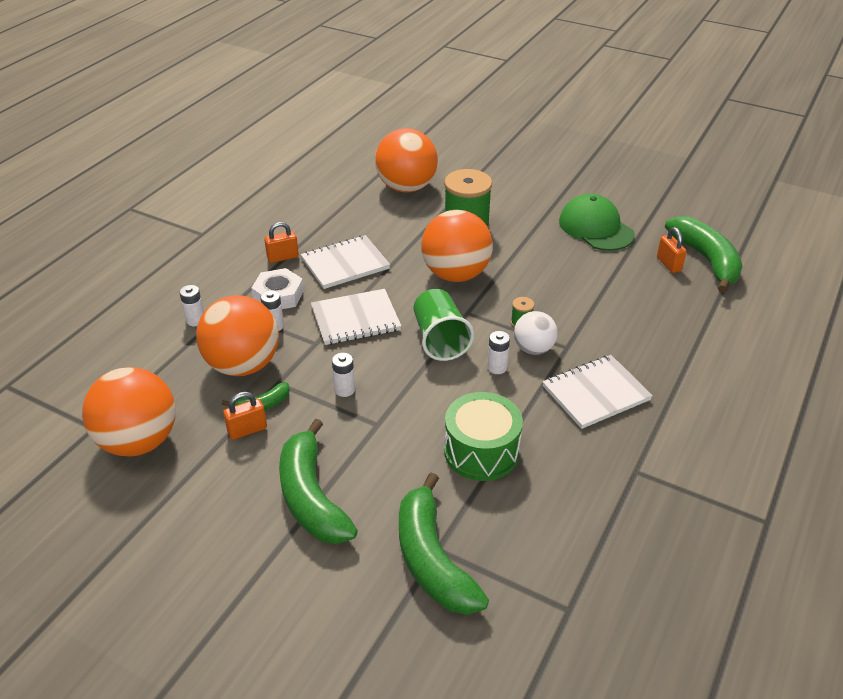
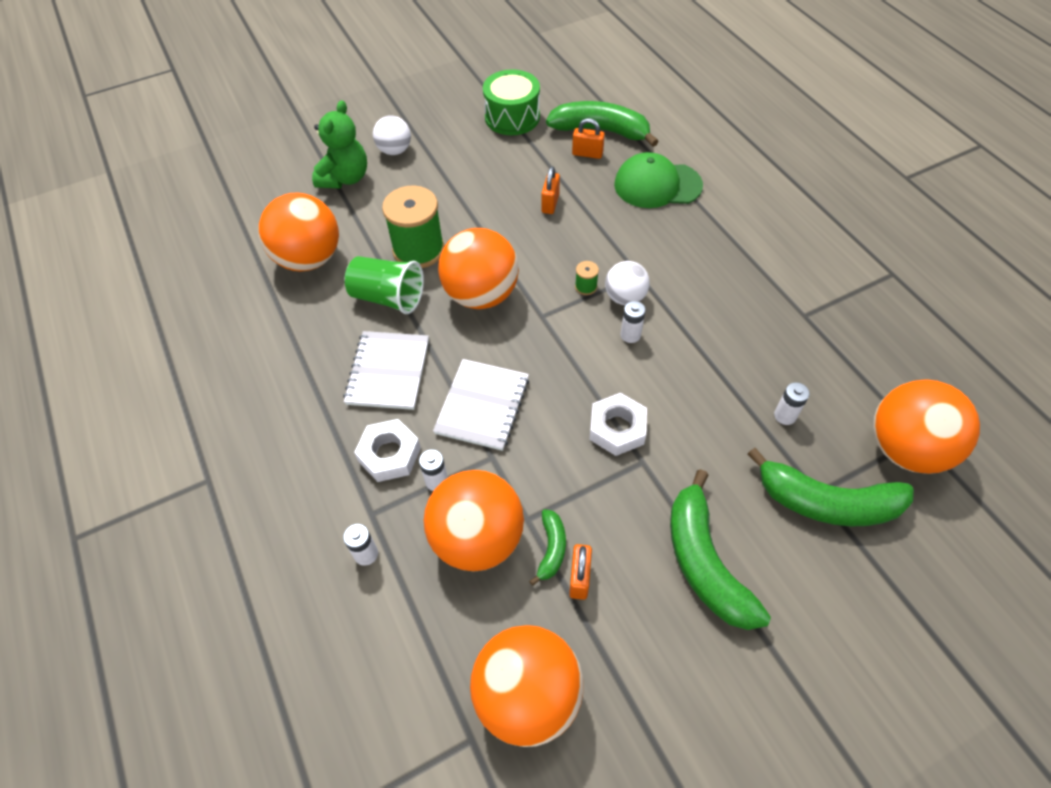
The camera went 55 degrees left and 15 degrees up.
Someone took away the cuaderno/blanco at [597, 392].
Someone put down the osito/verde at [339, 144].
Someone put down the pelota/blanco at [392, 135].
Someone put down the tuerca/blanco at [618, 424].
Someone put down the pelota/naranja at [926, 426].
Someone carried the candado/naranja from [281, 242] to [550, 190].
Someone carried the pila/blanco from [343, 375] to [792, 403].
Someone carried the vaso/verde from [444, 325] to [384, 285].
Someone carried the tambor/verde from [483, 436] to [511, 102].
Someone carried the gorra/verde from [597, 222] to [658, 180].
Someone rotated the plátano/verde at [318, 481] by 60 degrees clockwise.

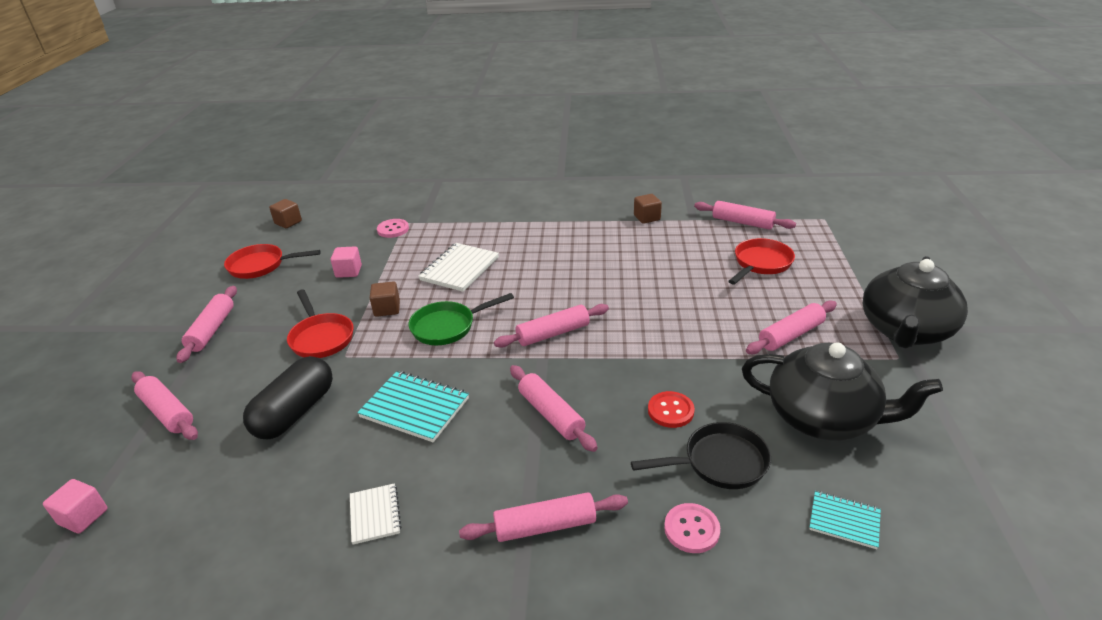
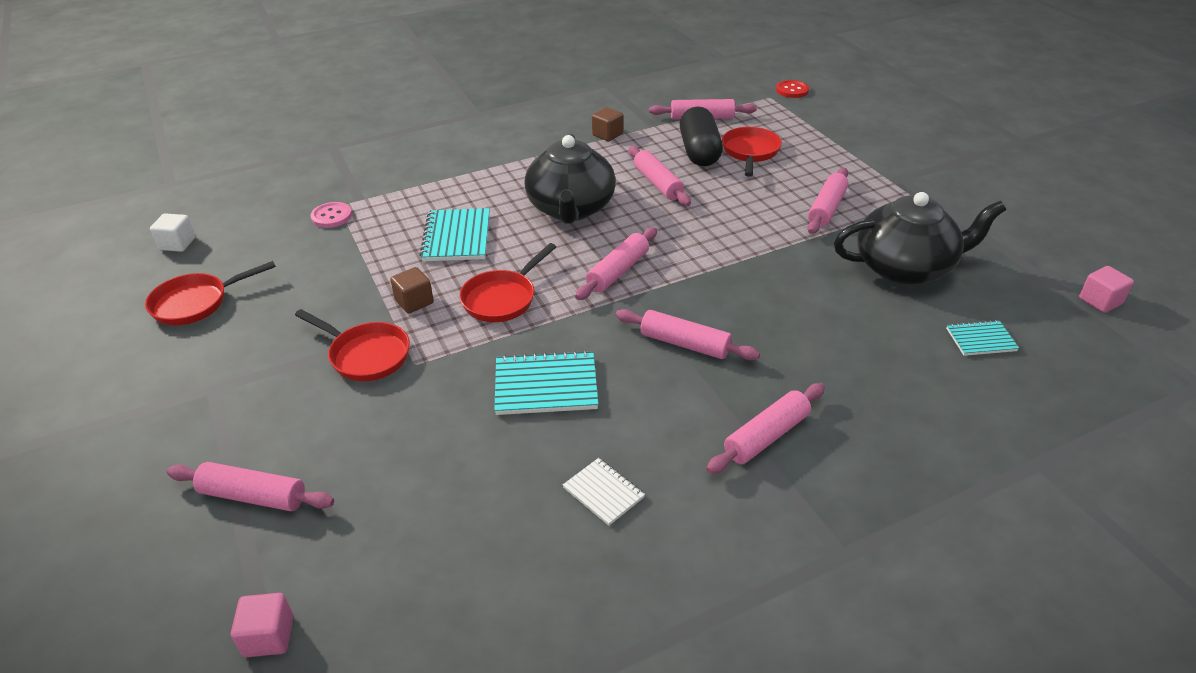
The camera went 30 degrees left and 5 degrees up.
Someone took away the sartén/negro at [701, 455].
Someone took away the botón/rosa at [692, 528].
Someone carried the rodillo/rosa from [206, 324] to [660, 176].
Someone carried the cápsula/negro from [288, 397] to [701, 136].
Someone carried the cubo/rosa from [346, 262] to [1106, 289].
Someone carried the botón/rojo from [671, 409] to [792, 89].
Someone carried the tetera/negro from [915, 302] to [570, 179].
Someone repainted the cubo/marrón at [285, 213], which became the cubo/blanco at [173, 232].
Someone repainted the sartén/verde at [461, 319], which became the sartén/rojo at [507, 282].
Someone repainted the cuaderno/blanco at [458, 267], which became the cuaderno/turquesa at [454, 234].

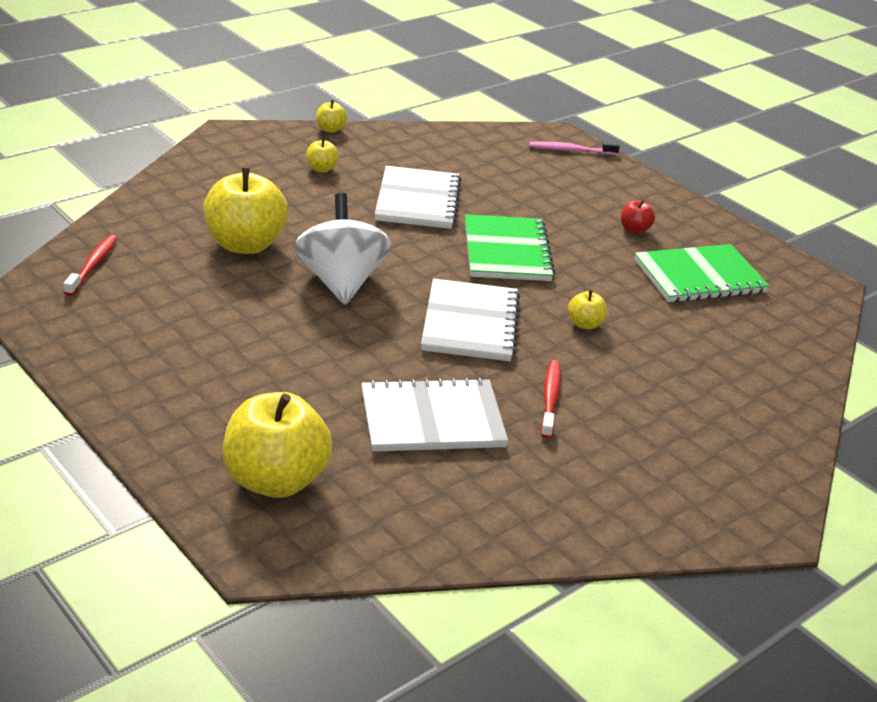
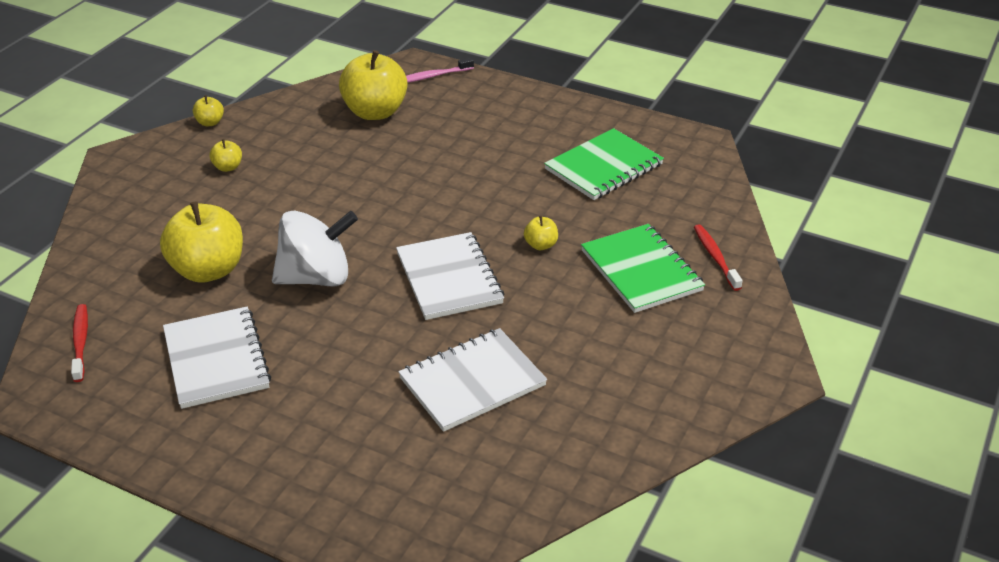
The camera went 20 degrees left and 5 degrees up.
Someone took away the manzana/rojo at [638, 216].
Someone carried the manzana/amarillo from [278, 445] to [373, 85].
Someone carried the cuaderno/blanco from [418, 197] to [217, 358].
Someone carried the cuaderno/verde from [510, 247] to [643, 268].
Someone carried the cepillo de dientes/rojo from [551, 399] to [718, 258].
Someone rotated the peonza/blanco at [342, 249] by 105 degrees clockwise.

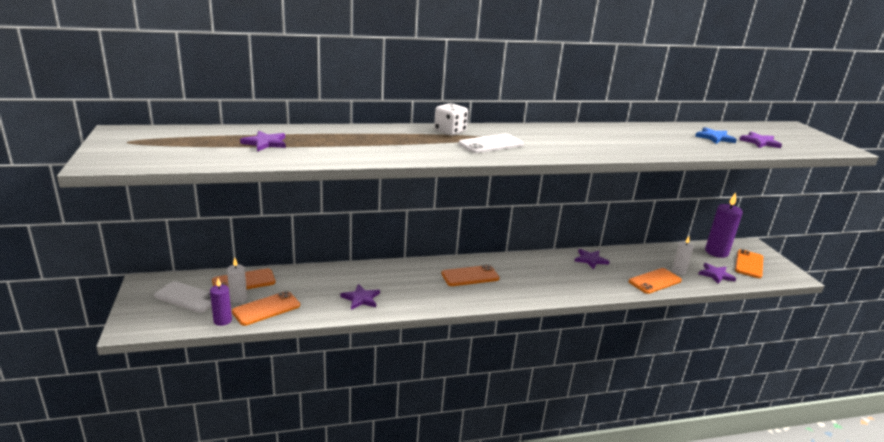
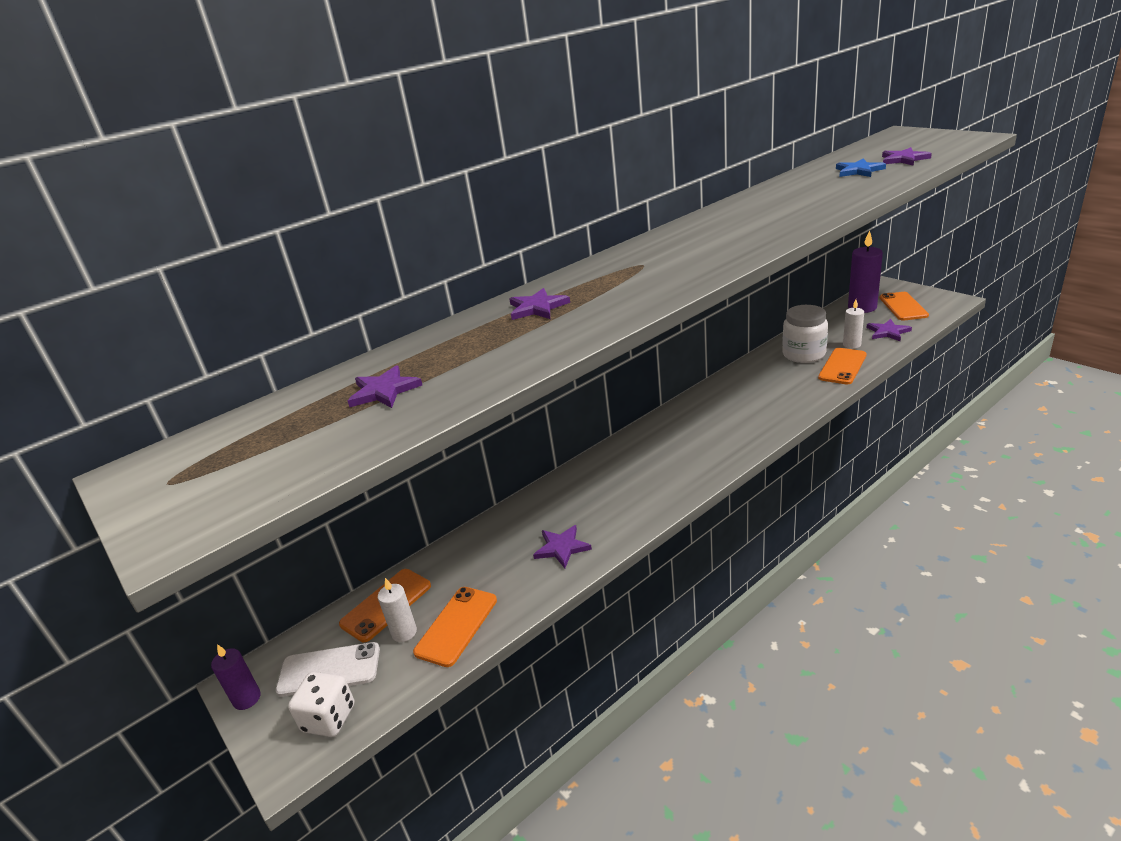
The camera went 20 degrees left and 5 degrees up.
Someone took away the móvil/naranja at [470, 275].
Someone took away the móvil/blanco at [491, 143].
Someone put down the tarro/blanco at [805, 334].
Someone carried the vela/morado from [221, 302] to [236, 677].
Someone carried the dado/blanco from [451, 119] to [321, 704].
Someone carried the estrella/morado from [592, 259] to [540, 304].

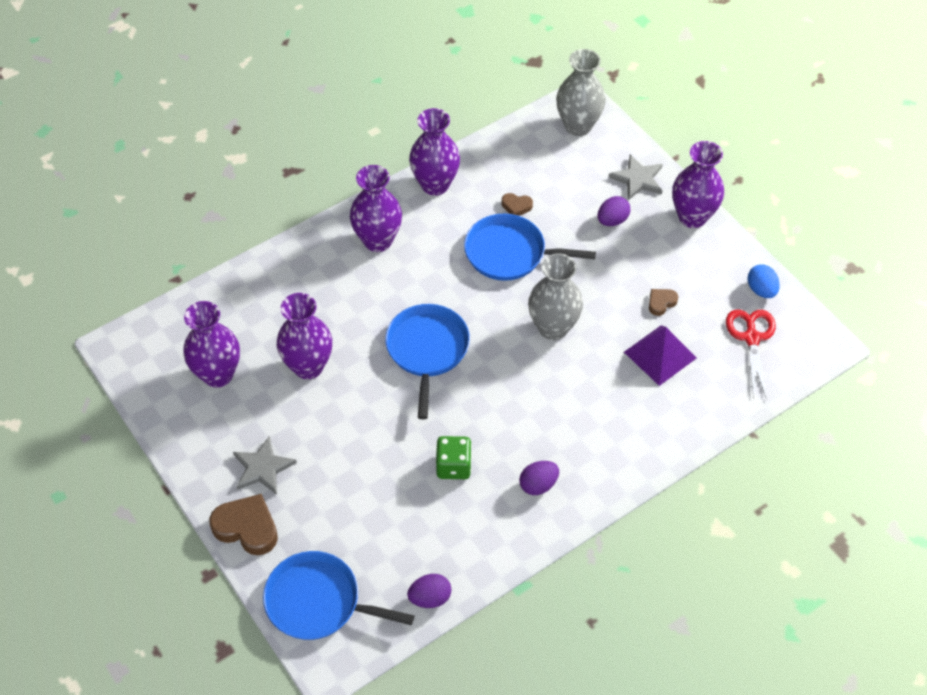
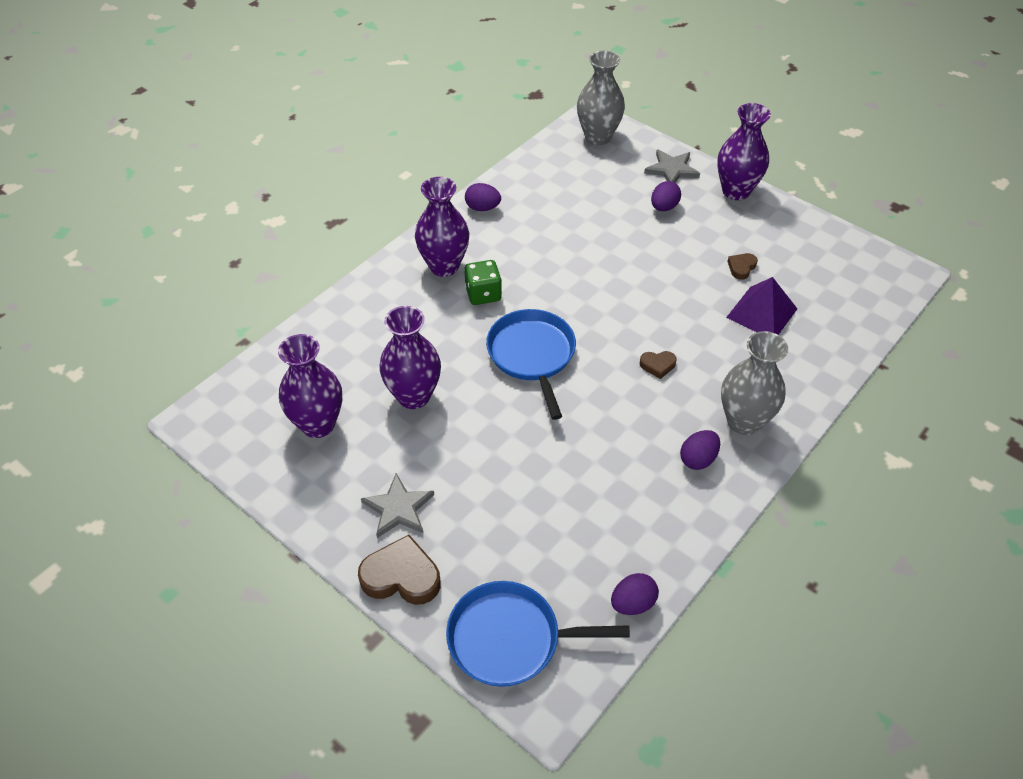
The camera went 15 degrees left and 5 degrees down.
Someone took away the sartén/azul at [530, 247].
Someone took away the tijeras/rojo at [751, 354].
Someone took away the huevo/azul at [764, 281].
Someone carried the dado/verde from [454, 457] to [483, 282].
Someone carried the corazón/marrón from [517, 204] to [658, 365].
Someone carried the florero/gris from [555, 296] to [754, 383].
Someone swapped the florero/morado at [434, 152] for the huevo/morado at [483, 197].

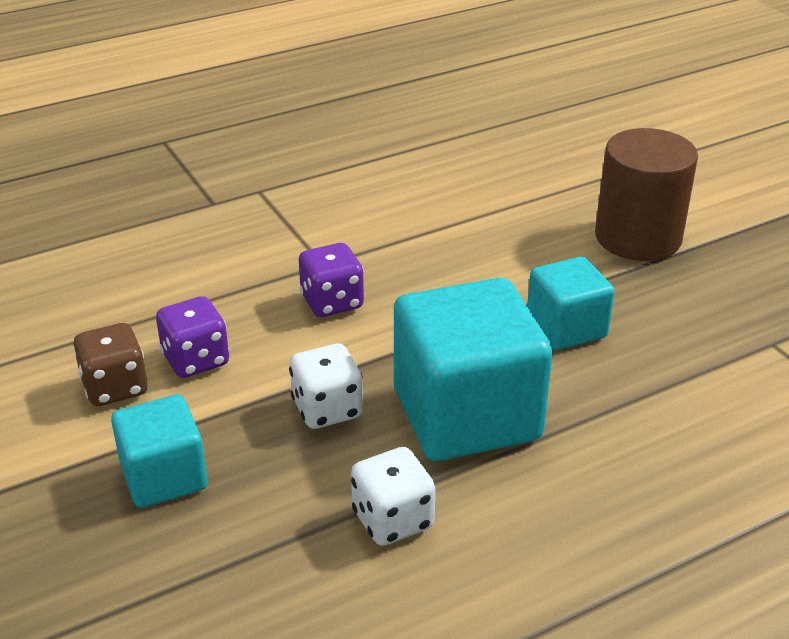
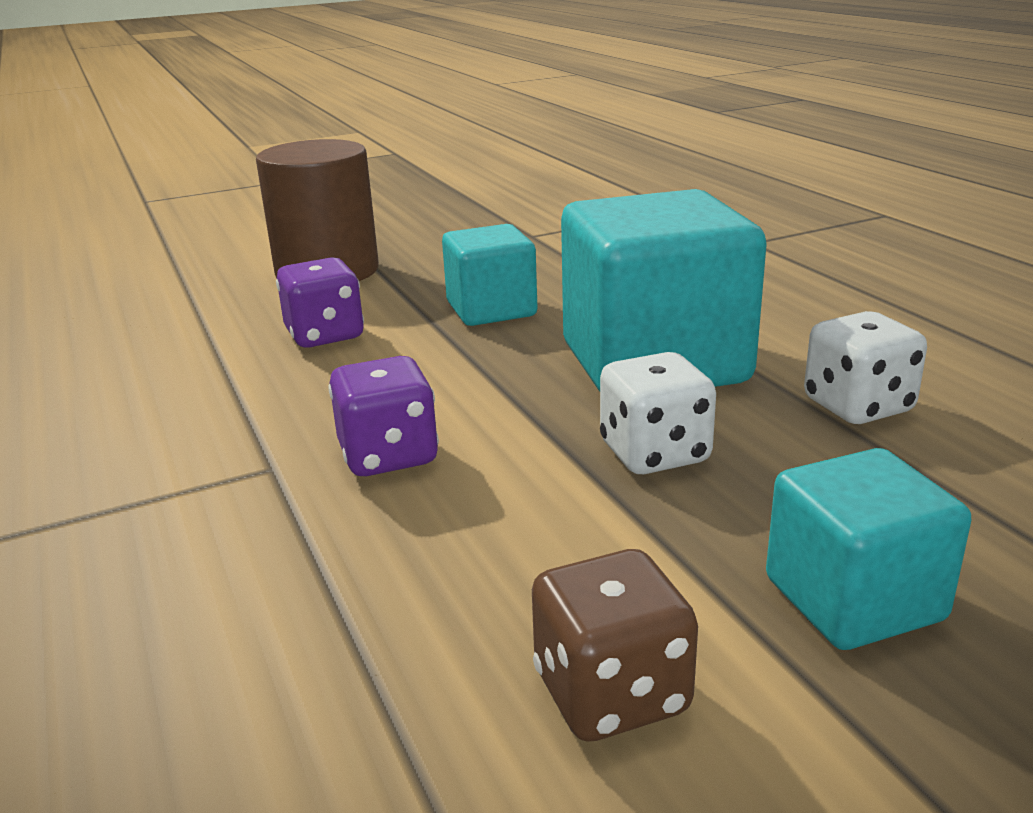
The camera went 85 degrees left and 10 degrees down.
Someone carried the dado/morado from [192, 337] to [320, 303].

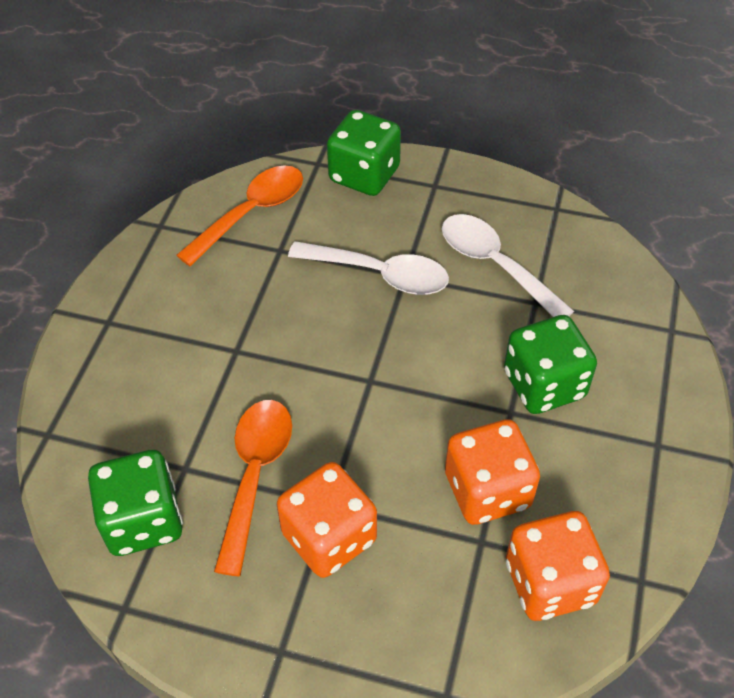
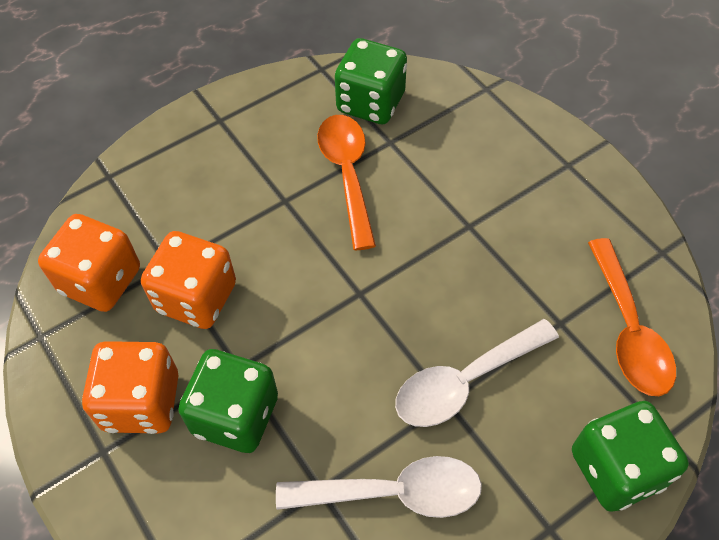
The camera went 130 degrees right and 5 degrees up.
Someone carried the dado/naranja from [327, 520] to [130, 387].
Someone rotated the cuchara/naranja at [253, 488] by 150 degrees counterclockwise.

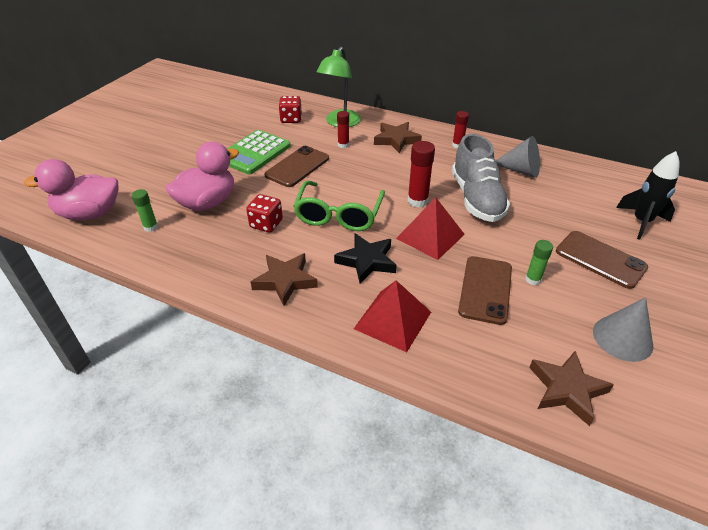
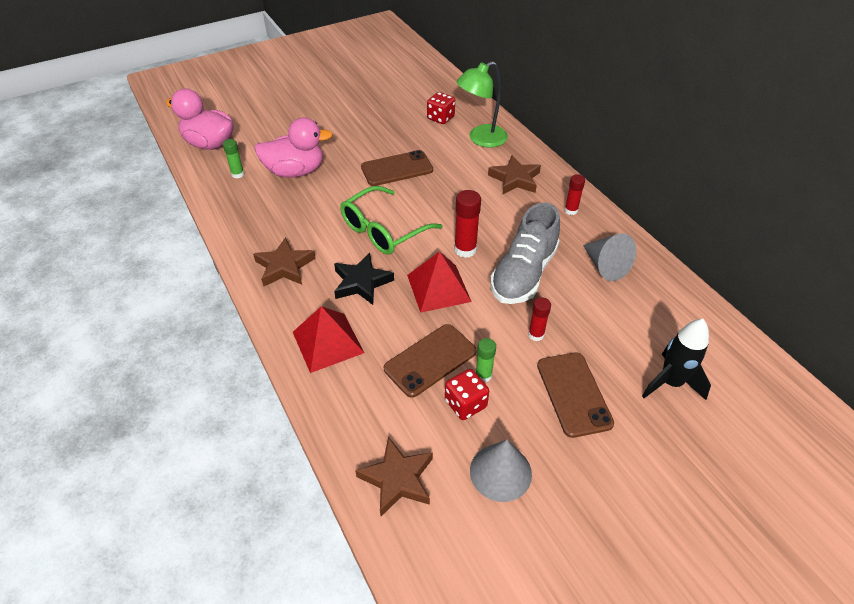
The camera went 35 degrees right and 5 degrees up.
Someone took away the calculadora/verde at [259, 152].
Someone carried the dado/rojo from [264, 213] to [467, 394].
Someone carried the barra de pegamento/rojo from [343, 129] to [539, 319].

